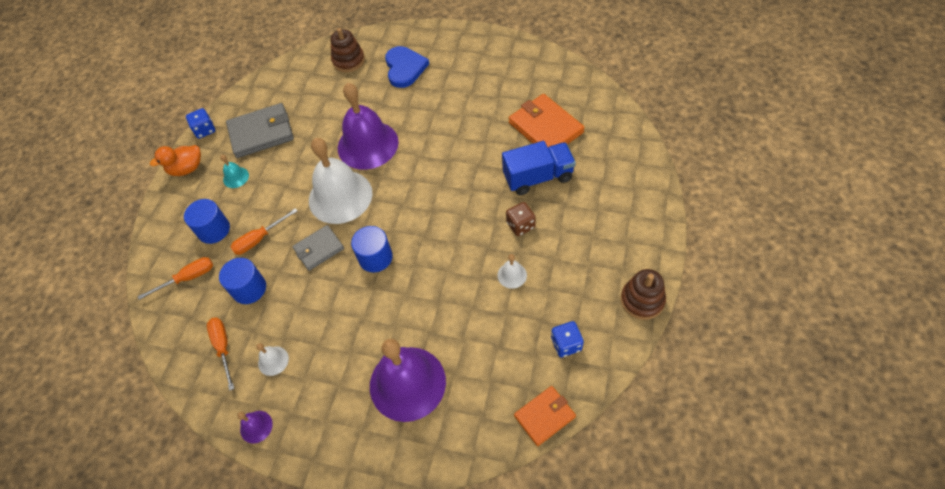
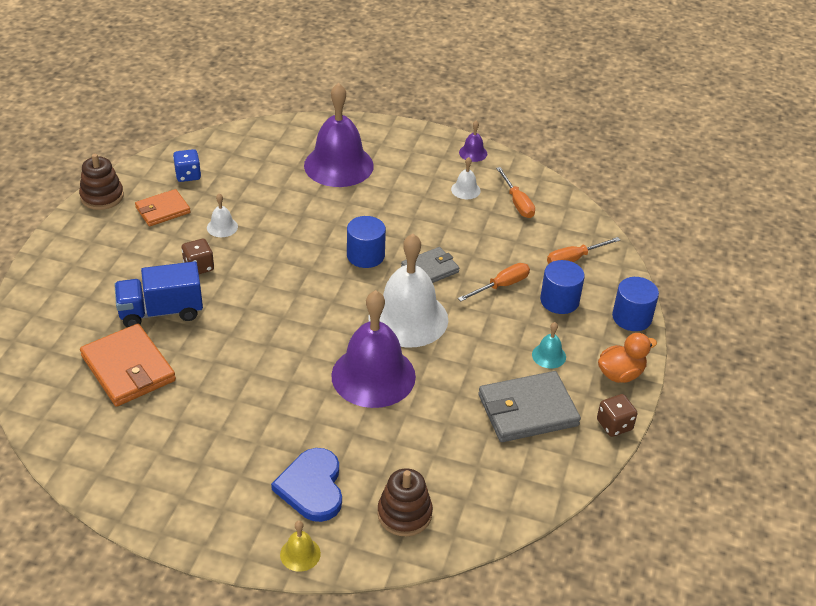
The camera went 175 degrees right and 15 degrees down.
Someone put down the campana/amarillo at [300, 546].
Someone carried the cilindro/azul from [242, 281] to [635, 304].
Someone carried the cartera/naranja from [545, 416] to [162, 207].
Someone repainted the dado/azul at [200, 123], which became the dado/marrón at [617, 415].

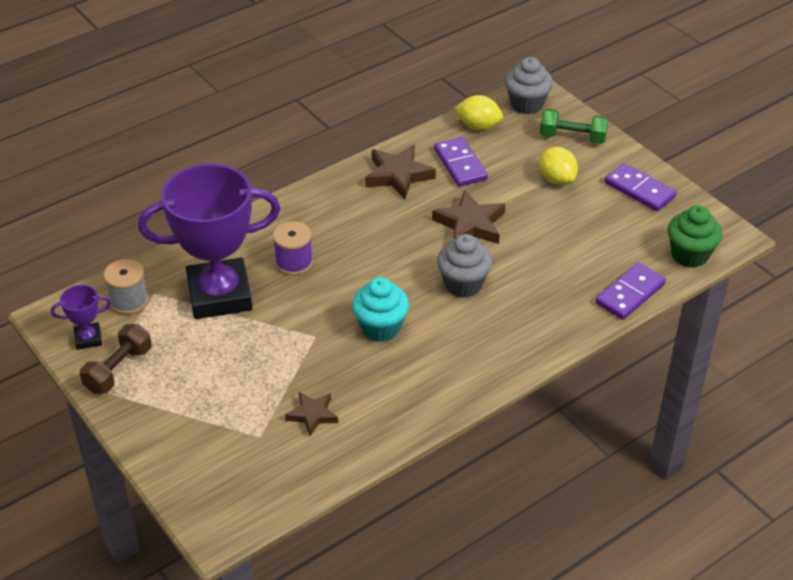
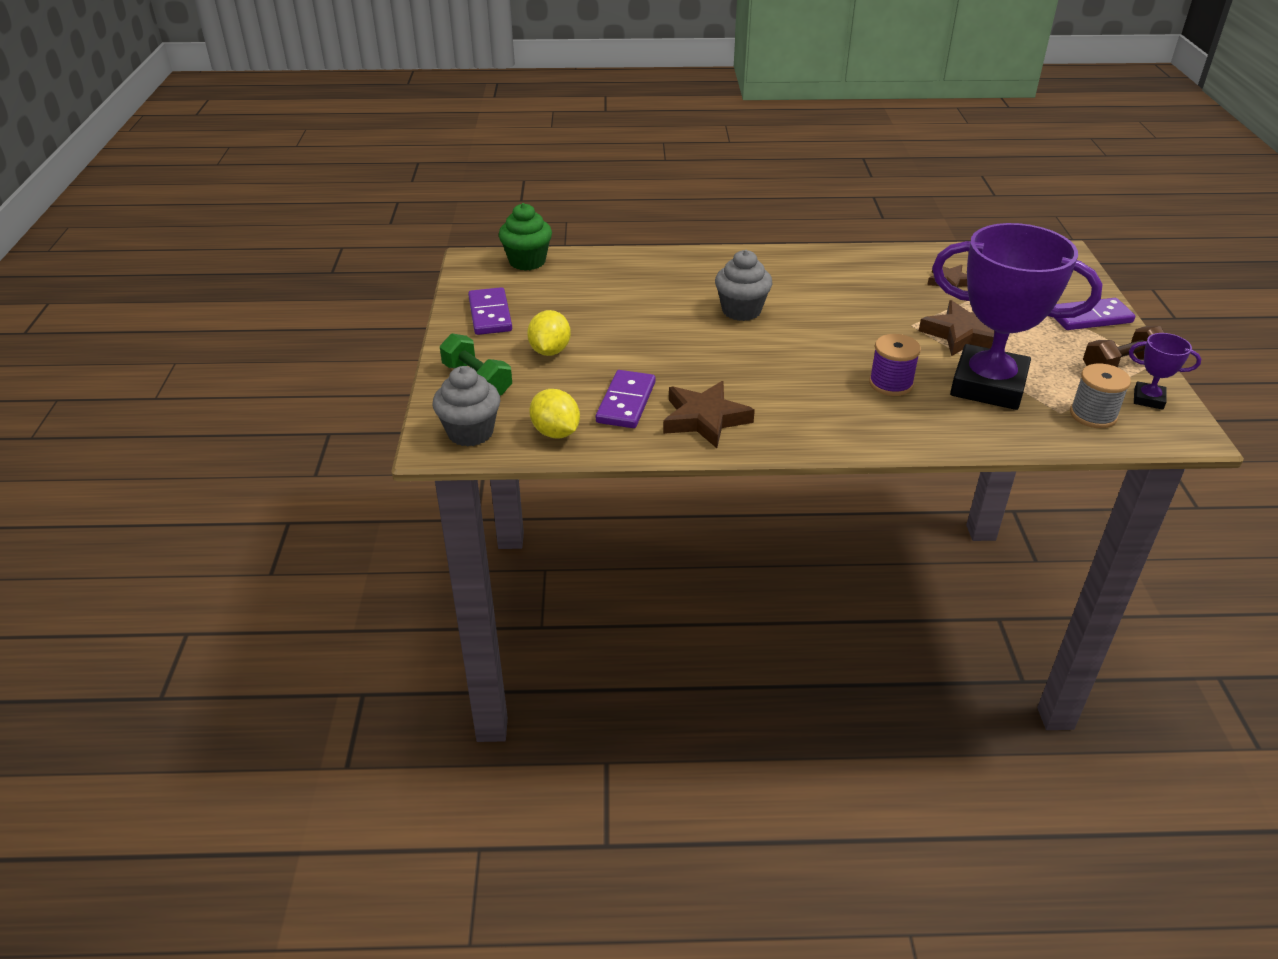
The camera went 145 degrees left and 5 degrees down.
Someone took away the magdalena/turquesa at [380, 309].
Someone carried the estrella/marrón from [468, 217] to [957, 328].
Someone carried the ficha de dominó/morado from [630, 291] to [1095, 314].

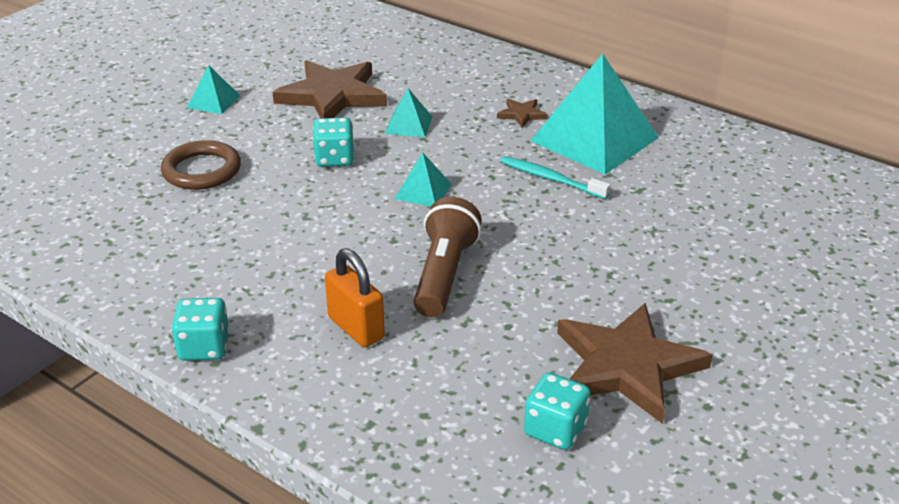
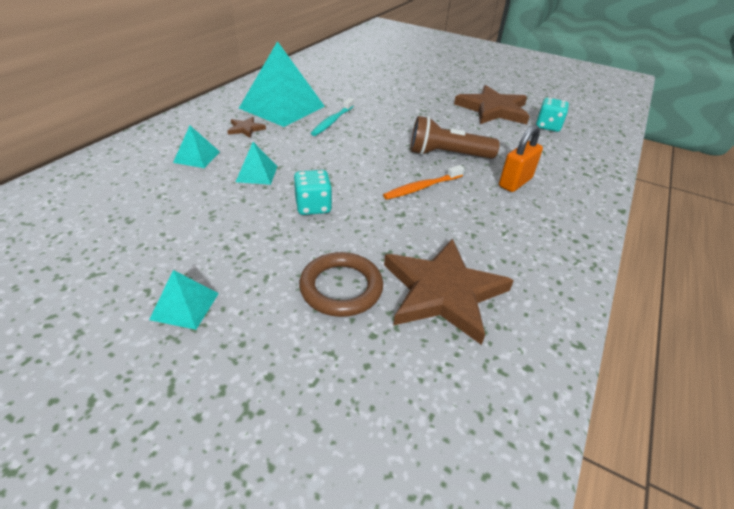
The camera went 100 degrees left and 5 degrees up.
Someone took away the dado/turquesa at [200, 329].
Someone put down the cepillo de dientes/naranja at [423, 182].
Someone carried the estrella/marrón from [330, 89] to [449, 291].
Someone carried the pirámide/turquesa from [423, 180] to [196, 147].

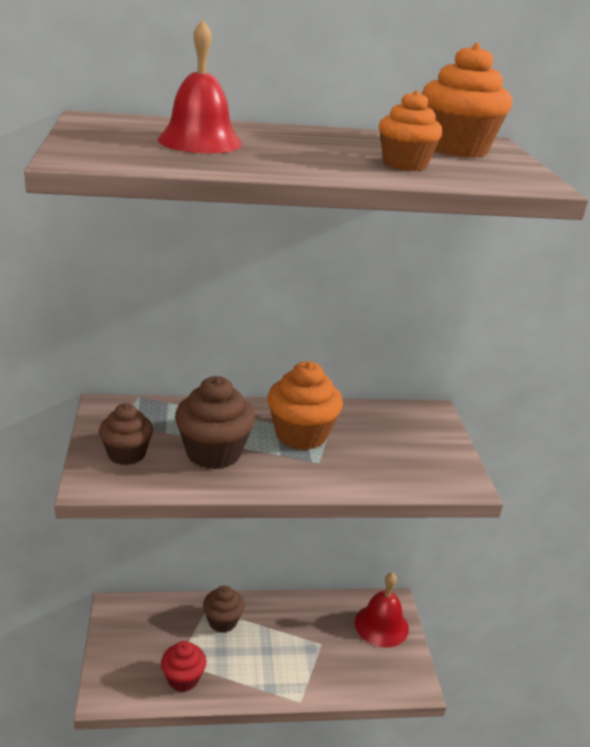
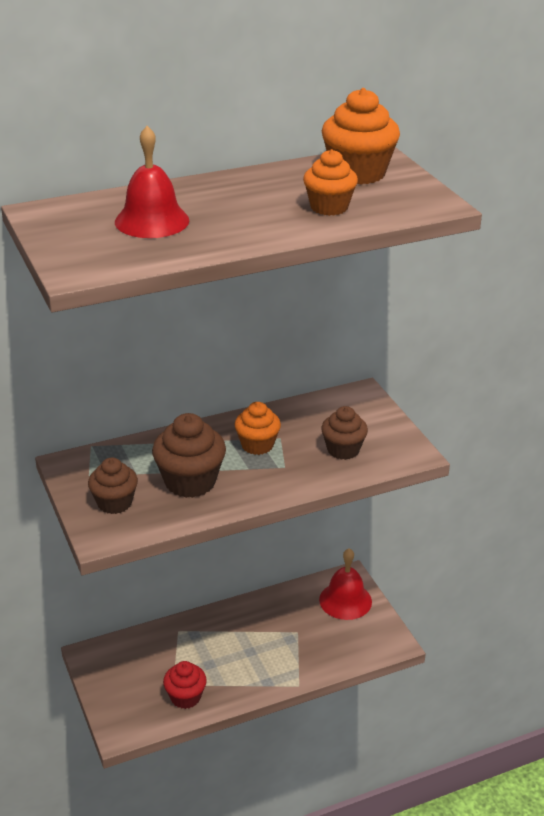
The camera went 15 degrees left and 5 degrees up.
Someone carried the magdalena/marrón from [224, 609] to [344, 433].
Someone scaled the magdalena/naranja at [305, 405] by 0.66.

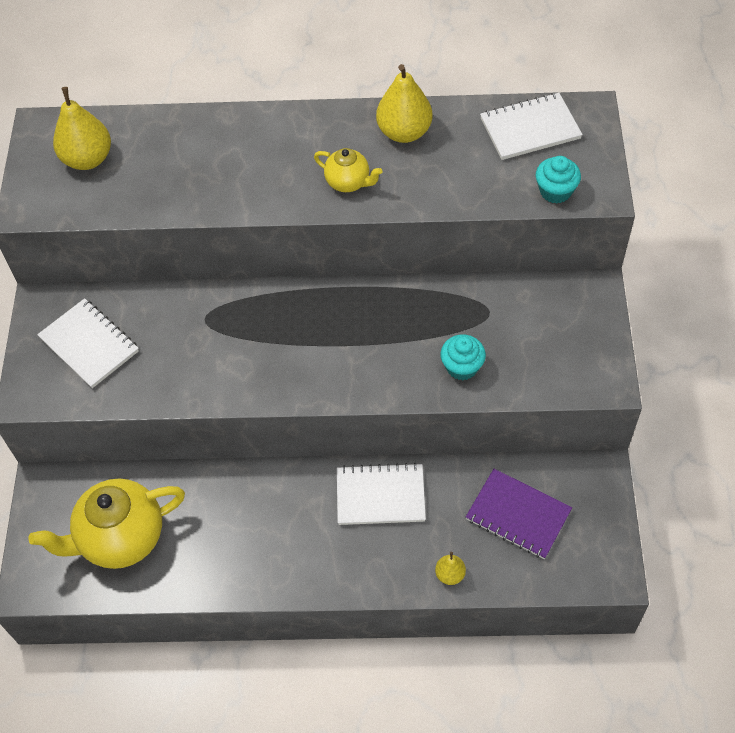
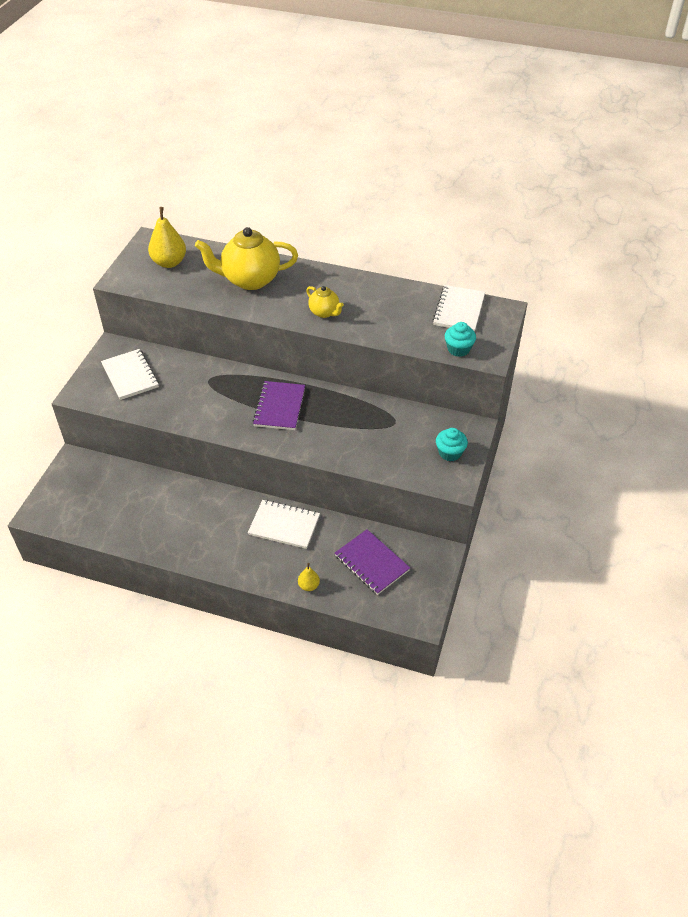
The camera went 15 degrees right and 10 degrees down.
Someone took away the pera/amarillo at [404, 103].
Someone put down the cuaderno/morado at [279, 405].
Someone carried the tetera/amarillo from [107, 524] to [246, 258].
Someone carried the magdalena/turquesa from [463, 357] to [452, 444].
Someone rotated the cuaderno/blanco at [531, 126] by 75 degrees counterclockwise.

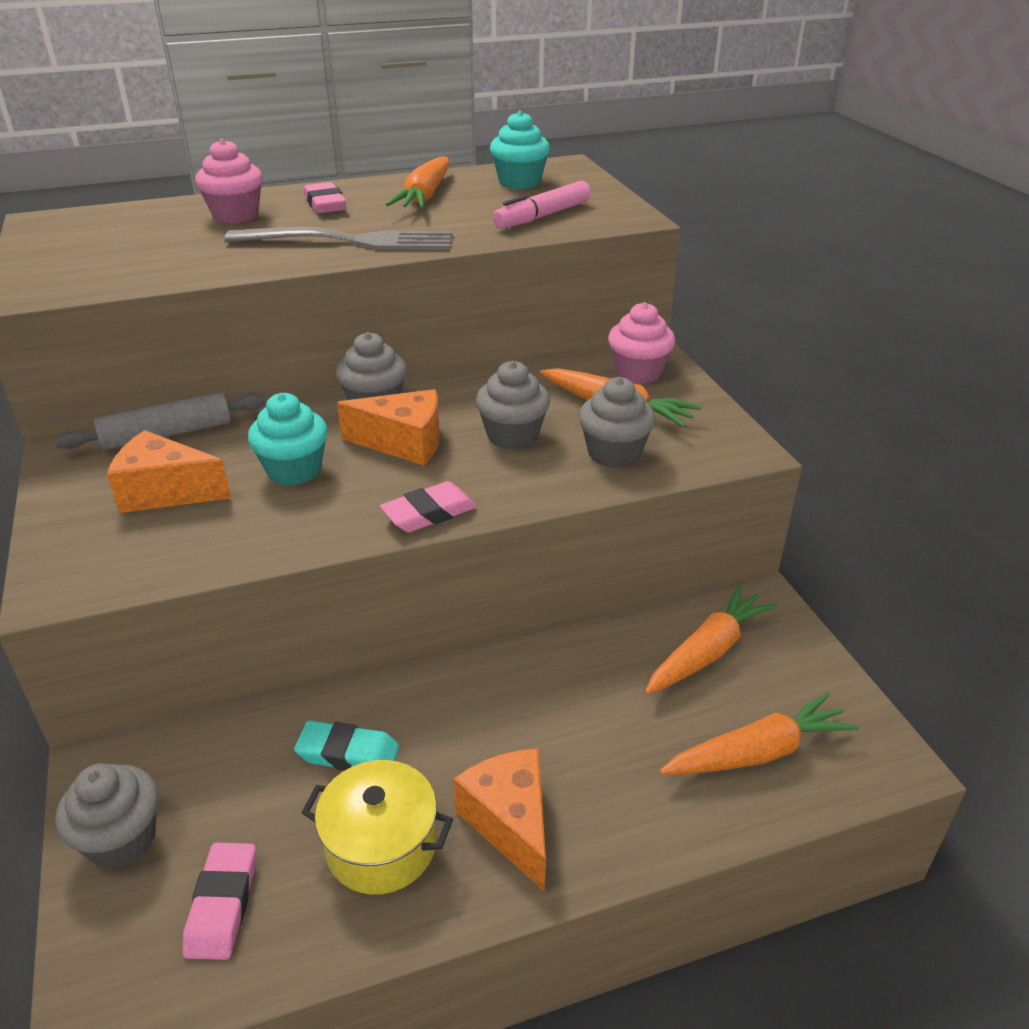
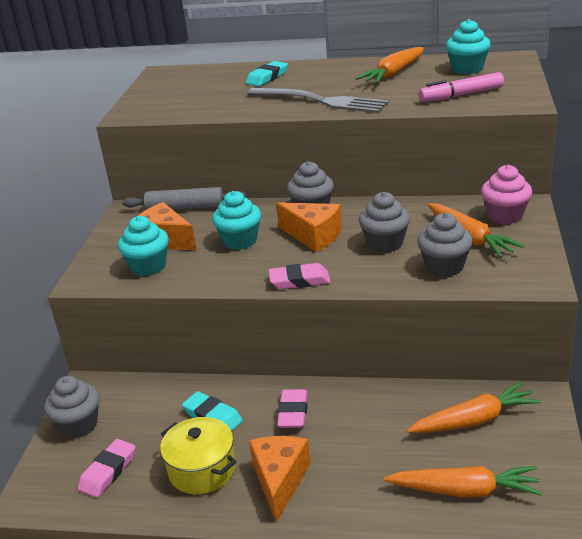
The camera went 30 degrees right and 5 degrees down.
Someone put down the magdalena/turquesa at [143, 246].
Someone carried the goma de borrar/rosa from [325, 197] to [292, 408].
Someone swapped the magdalena/rosa at [229, 181] for the goma de borrar/turquesa at [267, 73].

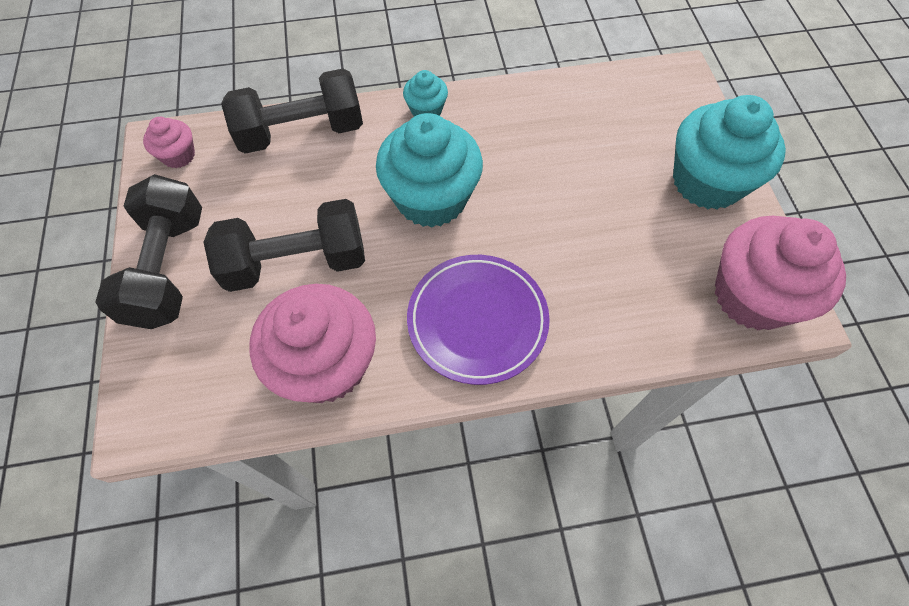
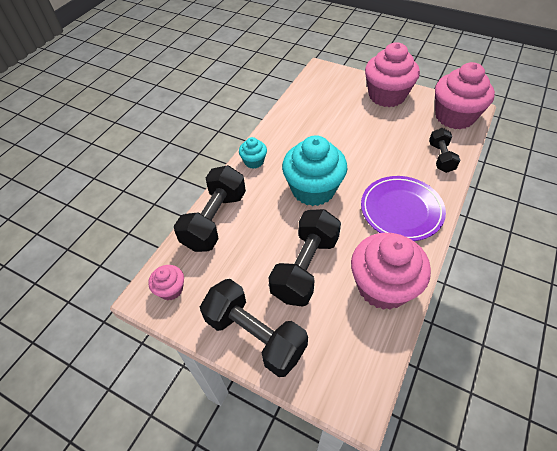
The camera went 50 degrees left and 10 degrees down.
Someone put down the mancuerna/negro at [444, 150].
Someone repainted the magdalena/turquesa at [729, 152], which became the magdalena/rosa at [392, 74].

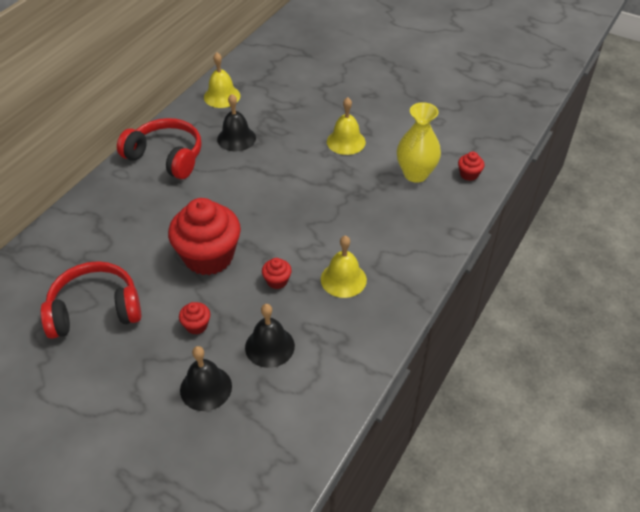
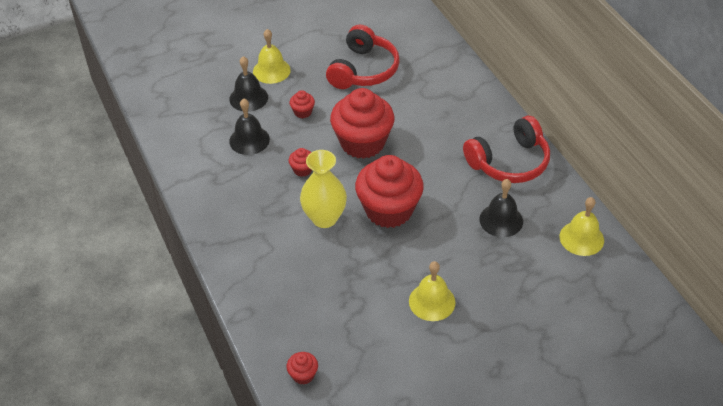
The camera went 125 degrees right and 0 degrees up.
Someone put down the magdalena/rojo at [389, 191].
Someone carried the campana/amarillo from [344, 266] to [272, 56].
Someone carried the florero/amarillo from [419, 142] to [323, 189].

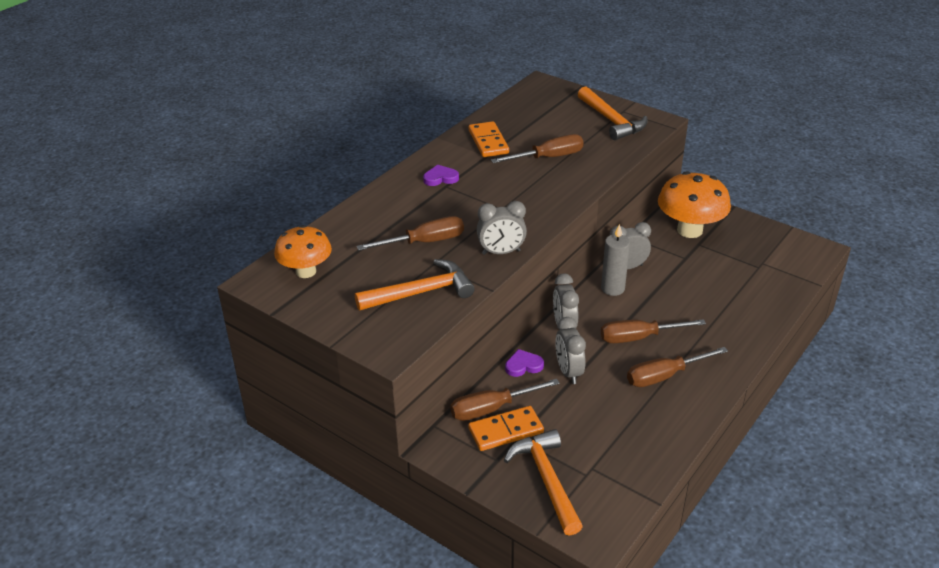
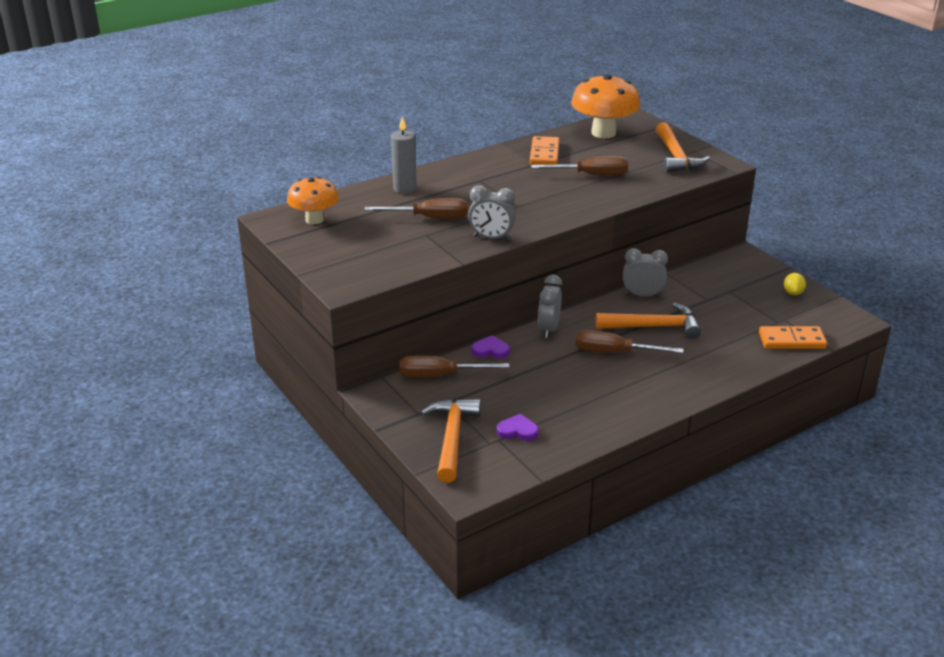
The camera went 20 degrees right and 5 degrees down.
Someone took away the despertador/gris at [570, 350].
Someone took away the destornillador/marrón at [677, 367].
Someone put down the limón/amarillo at [795, 284].
Someone carried the martillo/naranja from [415, 285] to [648, 321].
Someone carried the corazón/morado from [441, 175] to [518, 427].
Someone carried the ficha de dominó/naranja from [506, 428] to [793, 337].
Someone carried the vela/gris from [615, 260] to [404, 155].
Someone carried the seta/naranja from [694, 204] to [605, 106].

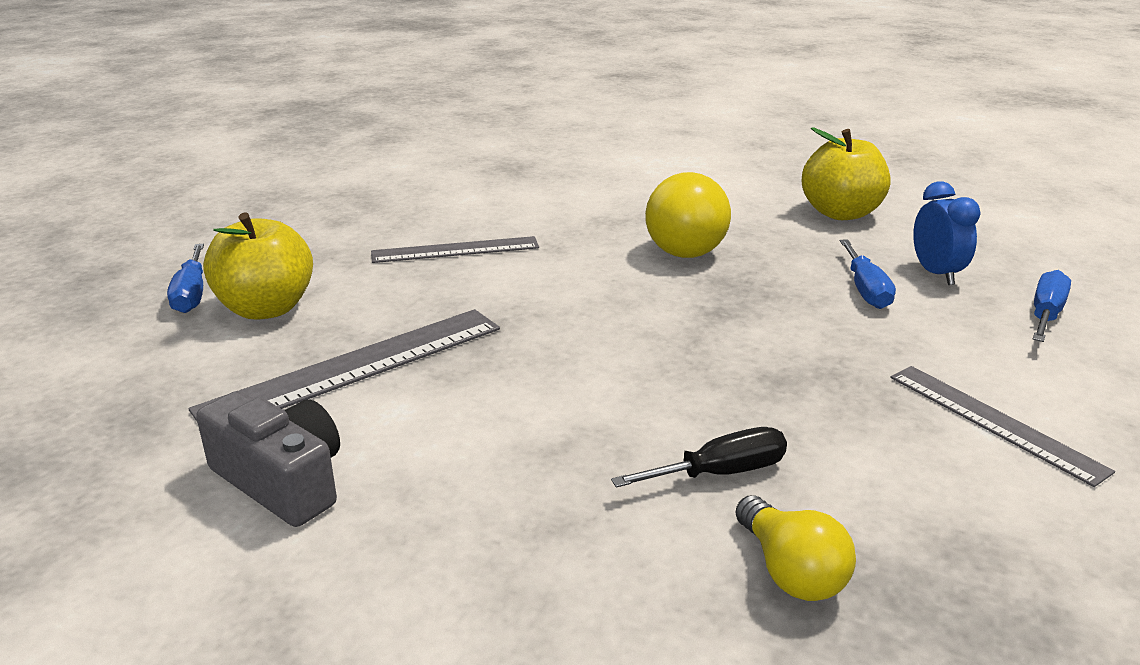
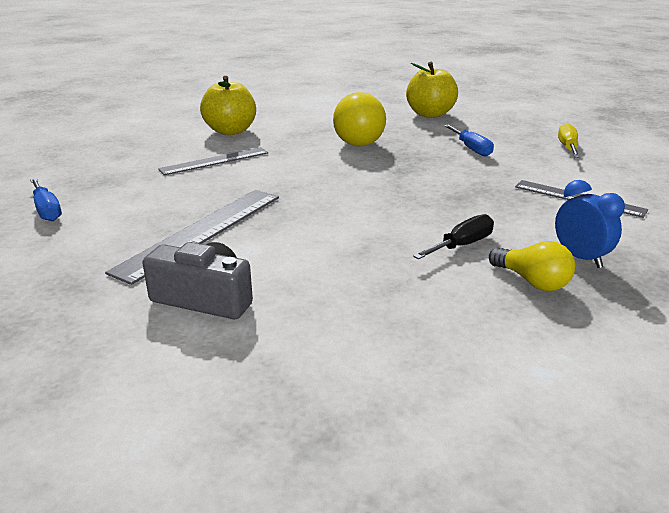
The camera went 20 degrees left and 0 degrees up.
Someone carried the manzana/amarillo from [258, 266] to [228, 105].
Someone carried the despertador/azul from [947, 233] to [590, 224].
Someone repainted the destornillador/azul at [1052, 306], which became the destornillador/amarillo at [569, 140].

